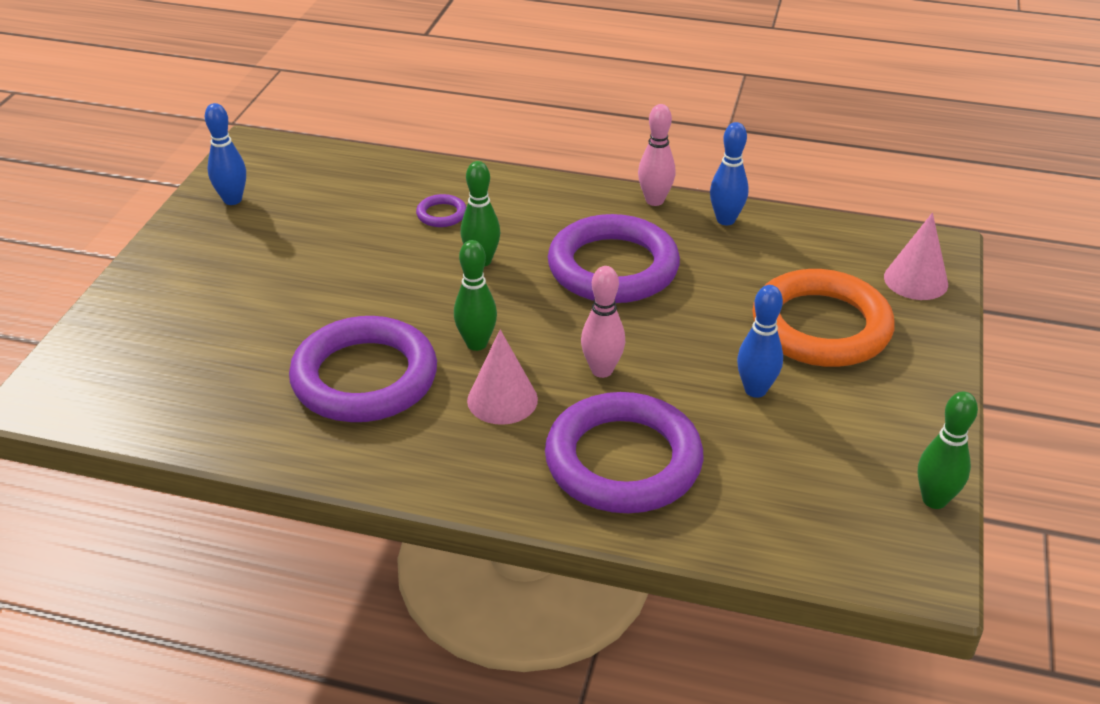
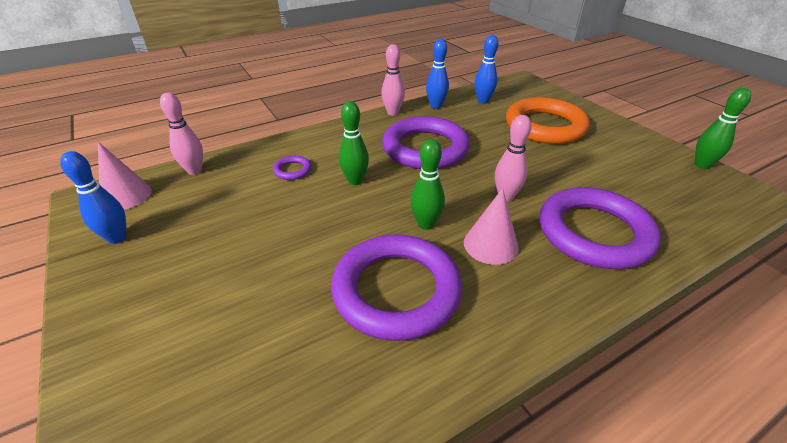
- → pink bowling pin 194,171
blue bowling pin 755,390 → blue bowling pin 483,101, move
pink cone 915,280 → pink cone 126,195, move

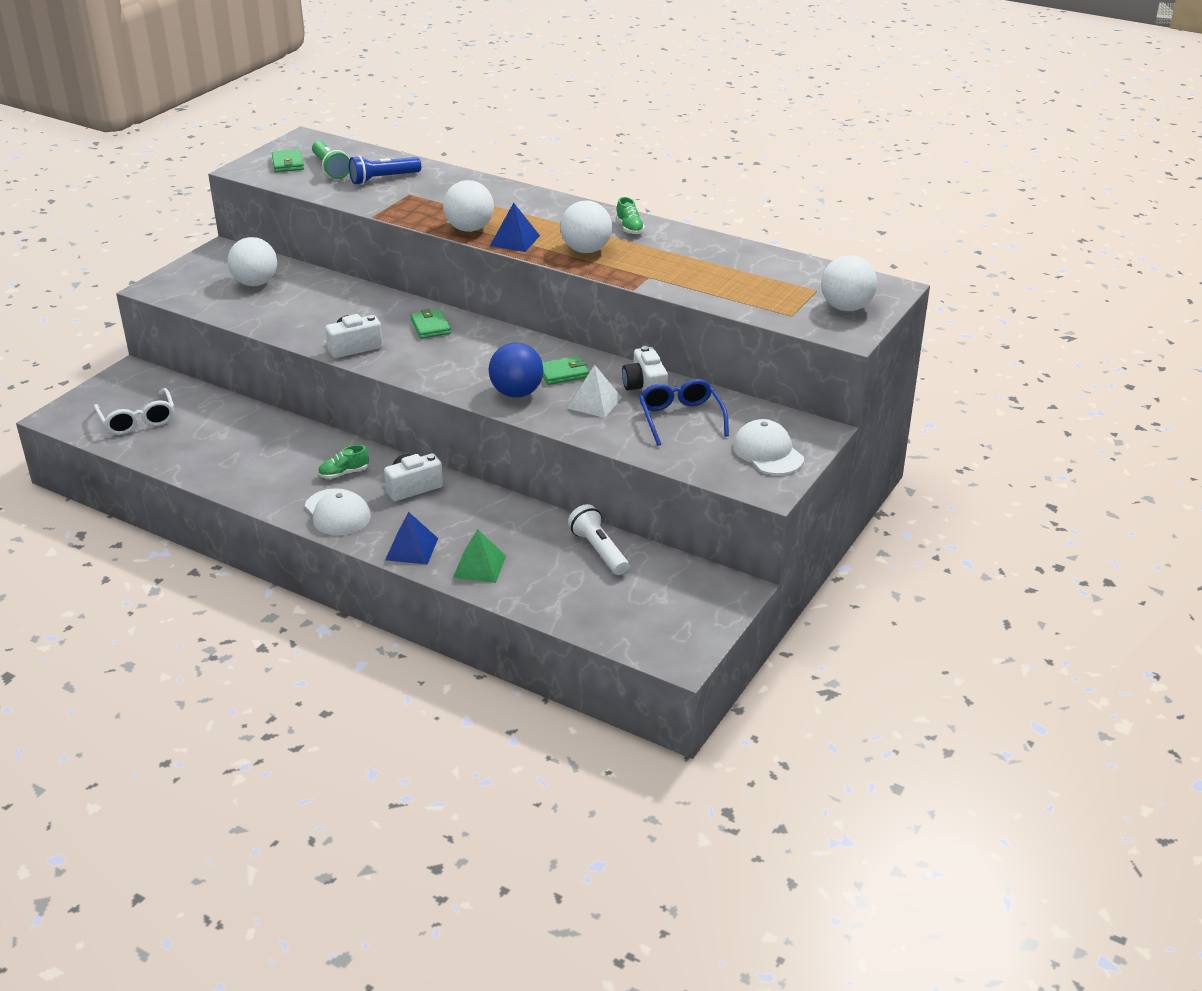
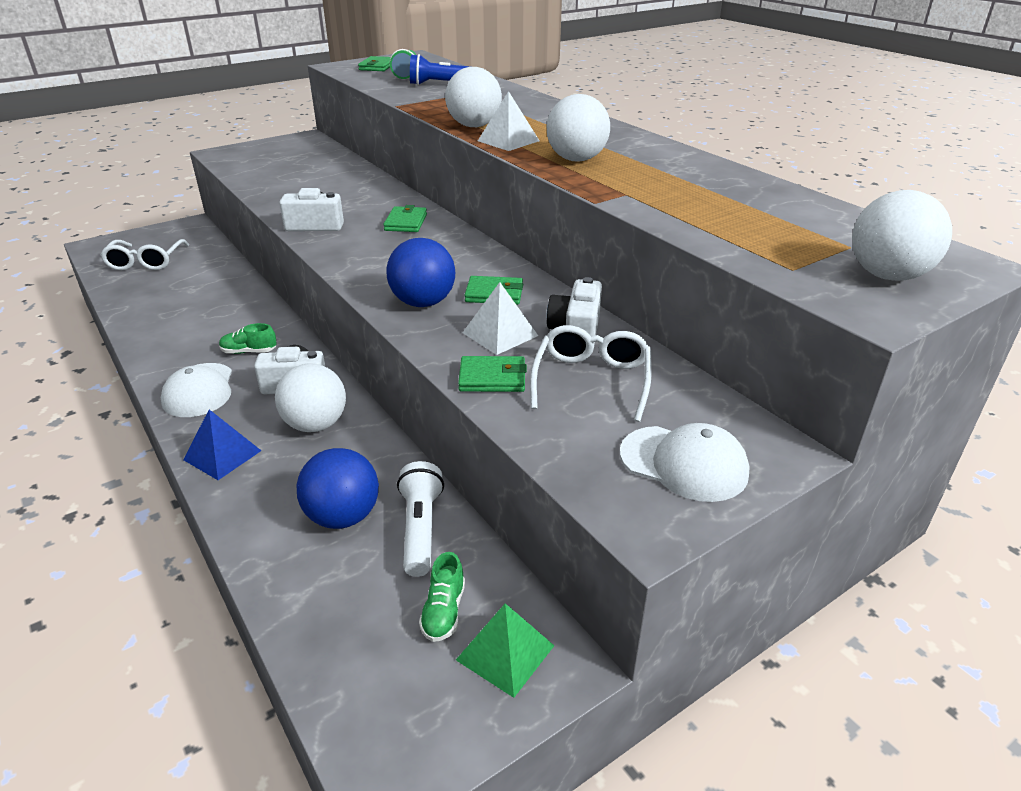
- → blue ball 343,516
- → green wallet 492,378
white ball 255,283 → white ball 316,424, move
green pyramid 479,566 → green pyramid 505,652, move
green shoe 629,228 → green shoe 444,611, move
blue pyramid 514,240 → white pyramid 508,141
blue glasses 680,418 → white glasses 592,380
white cap 768,452 → white cap 684,463, 120 degrees clockwise

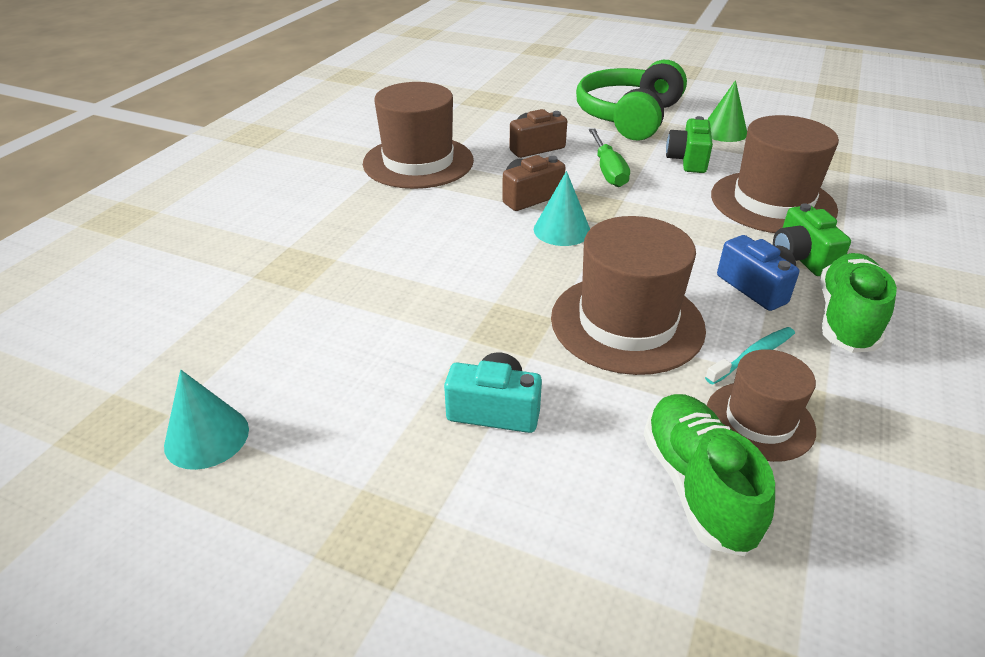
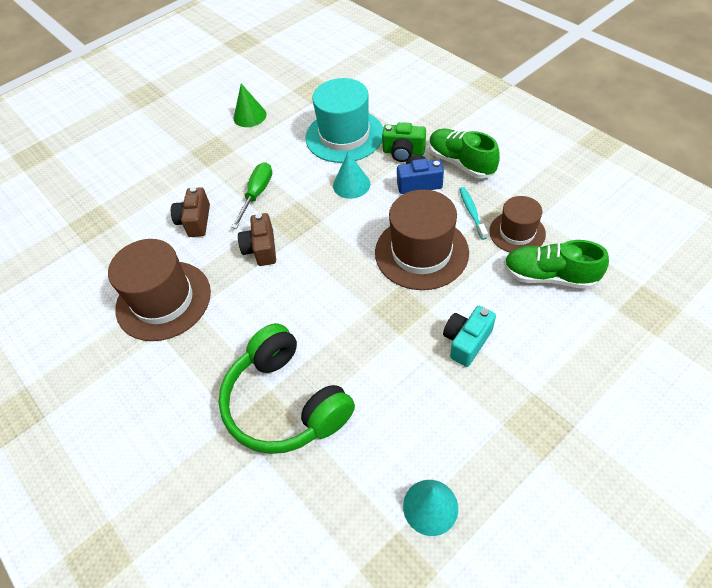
green camera 688,160 → -
turquoise cone 562,230 → turquoise cone 351,184, move
green headphones 629,117 → green headphones 285,402, move
brown hat 772,202 → turquoise hat 344,136
green screwdriver 608,171 → green screwdriver 257,194, 90 degrees counterclockwise

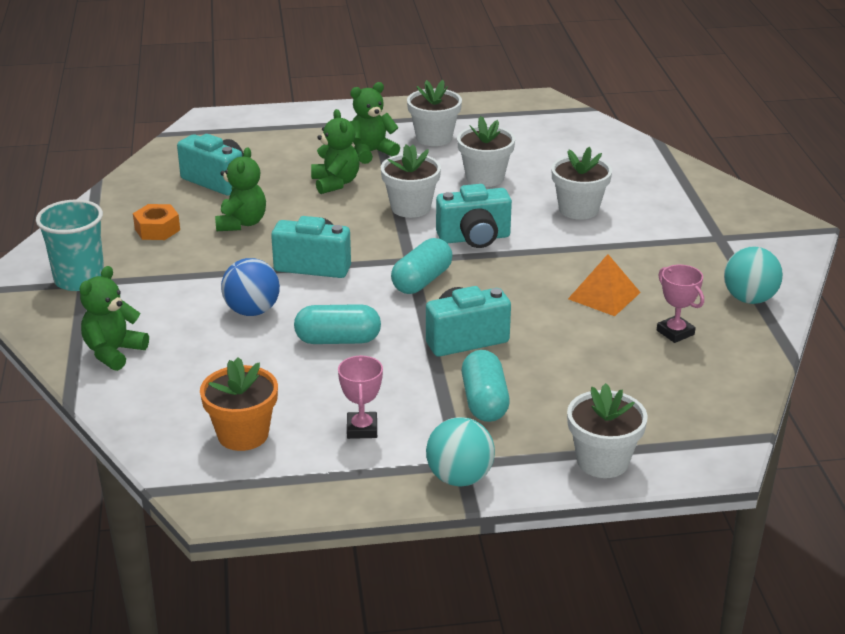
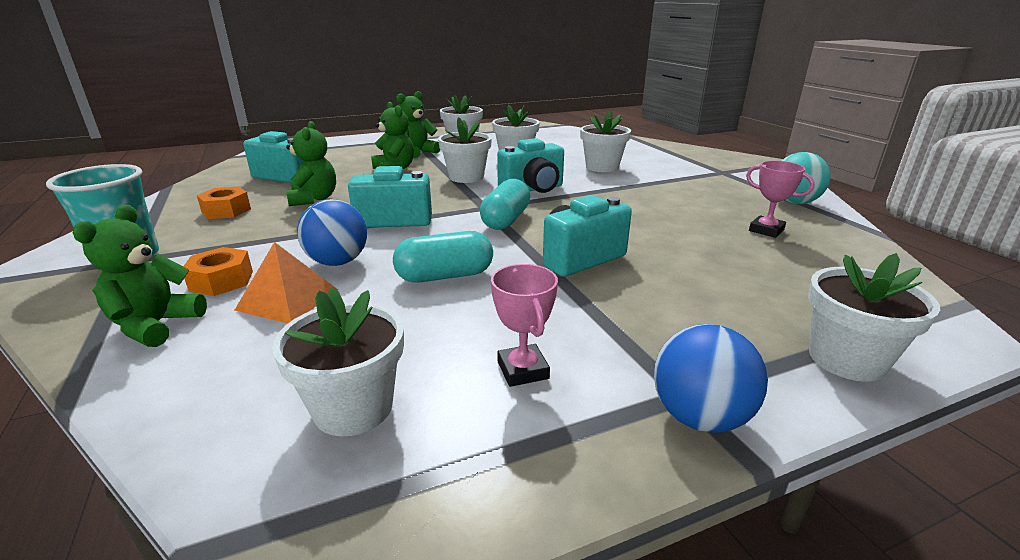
turquoise capsule 484,401 → -
- → orange nut 221,281
orange pyramid 604,295 → orange pyramid 288,299, move
orange flower pot 243,434 → white flower pot 353,408
turquoise ball 459,478 → blue ball 699,417

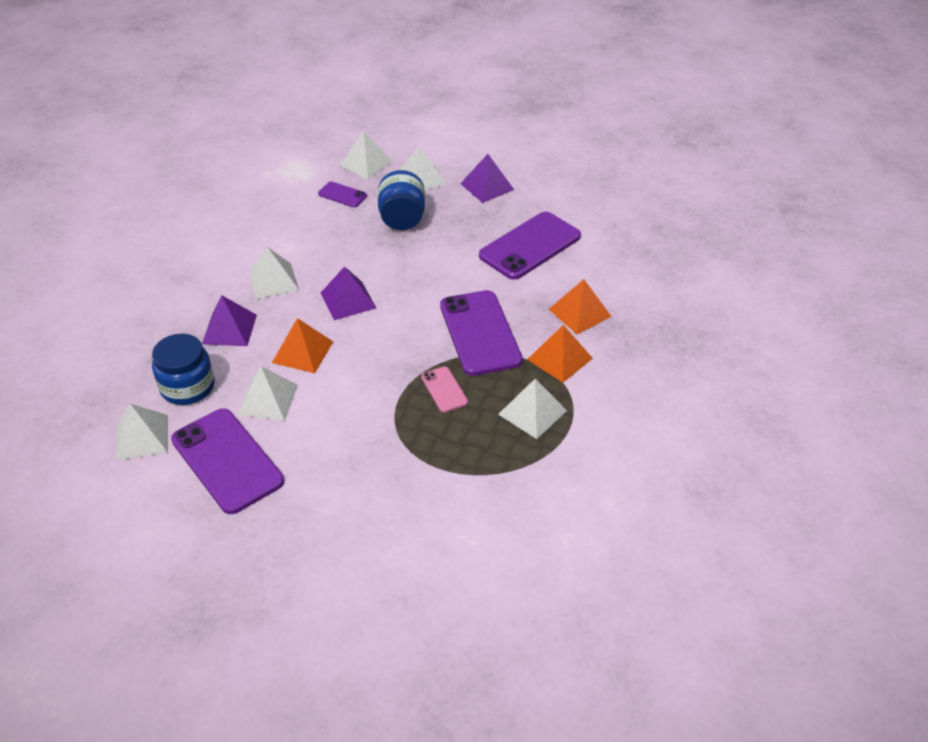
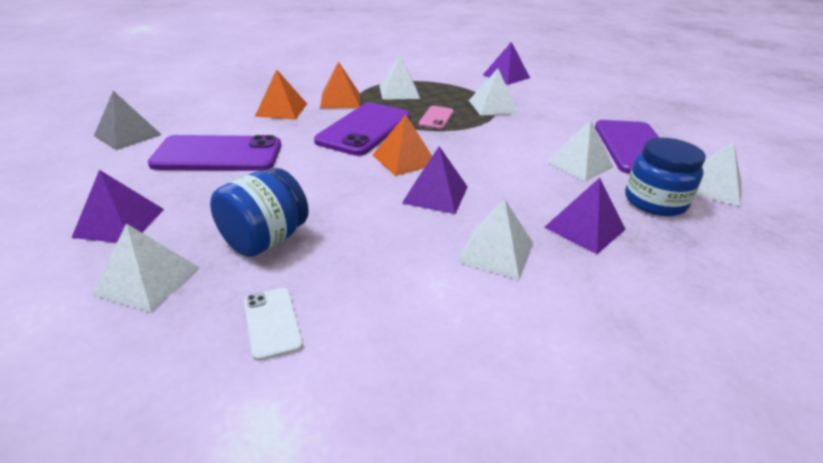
- → grey pyramid 127,135
- → purple pyramid 506,76
orange pyramid 302,352 → orange pyramid 404,159, move
white pyramid 366,163 → white pyramid 492,106, move
purple phone 342,195 → white phone 272,323

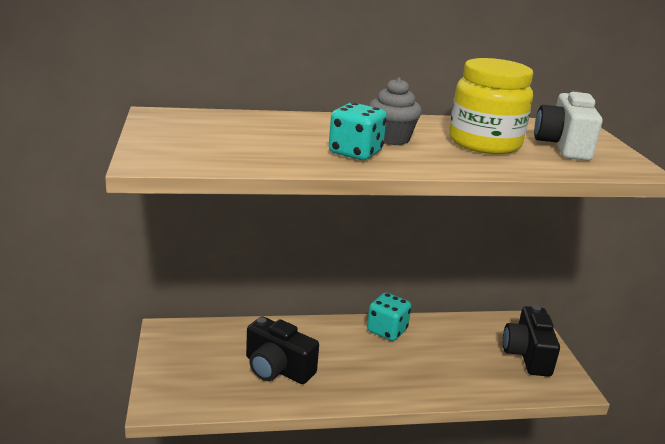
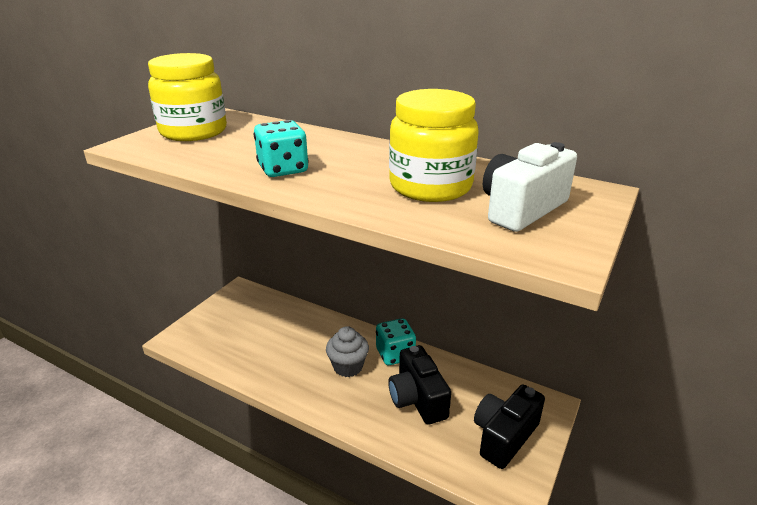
- → yellow jar 193,132
black camera 277,369 → black camera 417,399, move
grey cupcake 391,138 → grey cupcake 348,367, move

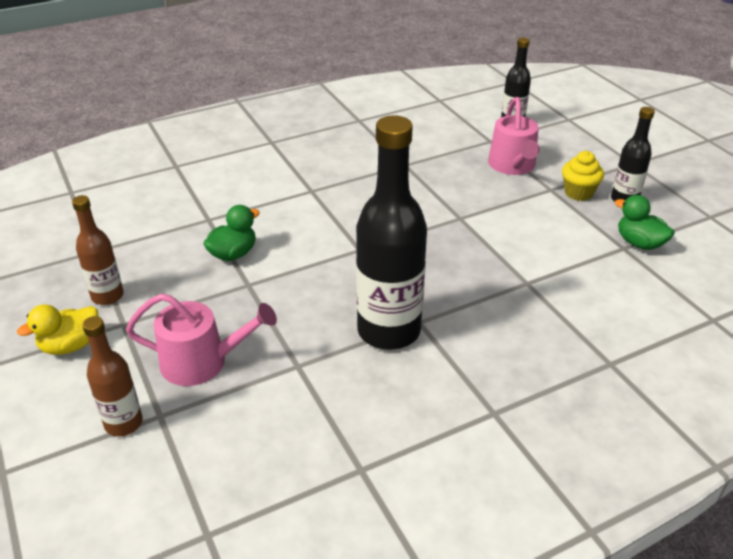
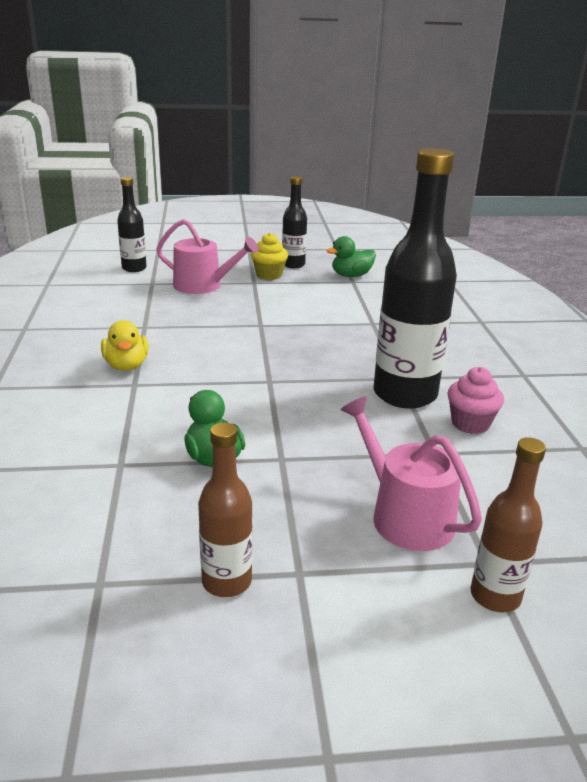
- → pink cupcake 470,423
yellow duck 70,345 → yellow duck 126,365, move
pink watering can 202,362 → pink watering can 405,515, 60 degrees counterclockwise

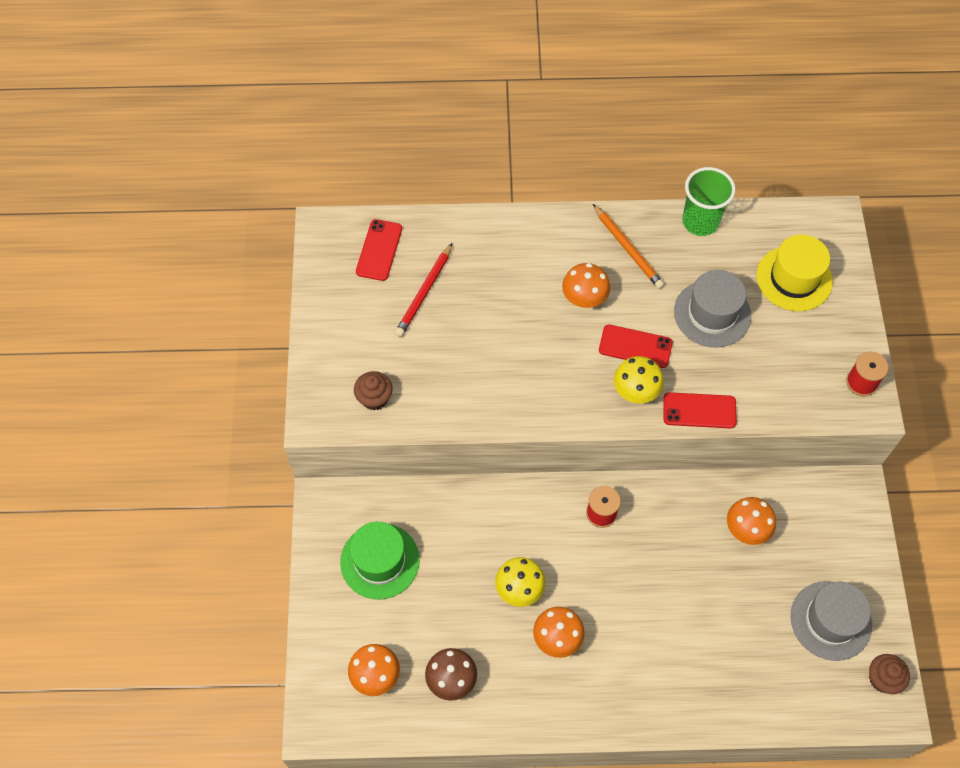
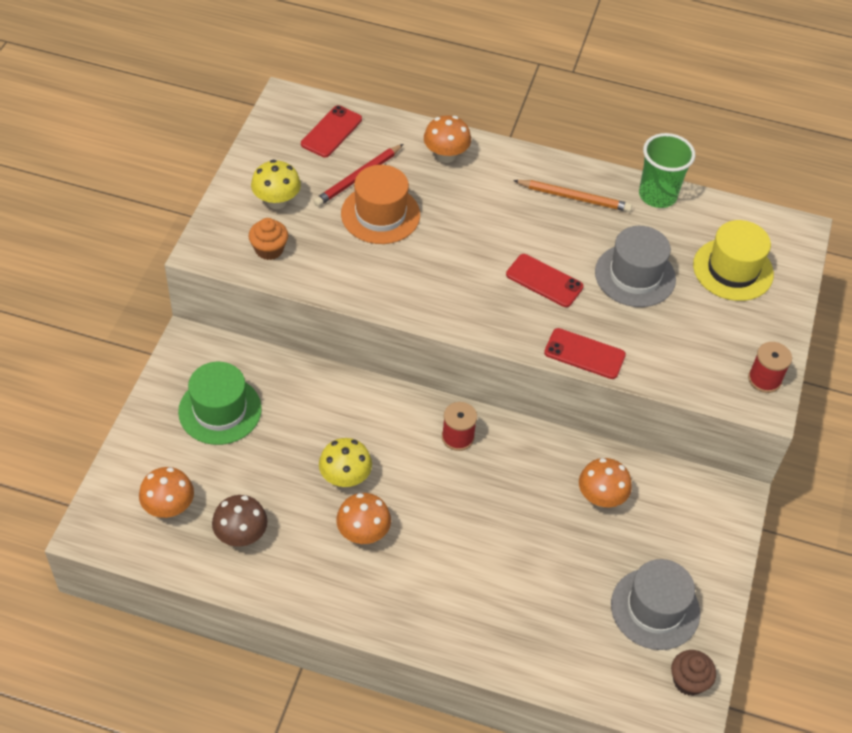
- → orange hat 380,214
orange mushroom 584,299 → orange mushroom 446,155, move
yellow mushroom 635,391 → yellow mushroom 276,201, move
brown cupcake 374,398 → orange cupcake 269,249
orange pencil 628,249 → orange pencil 574,198, 60 degrees counterclockwise

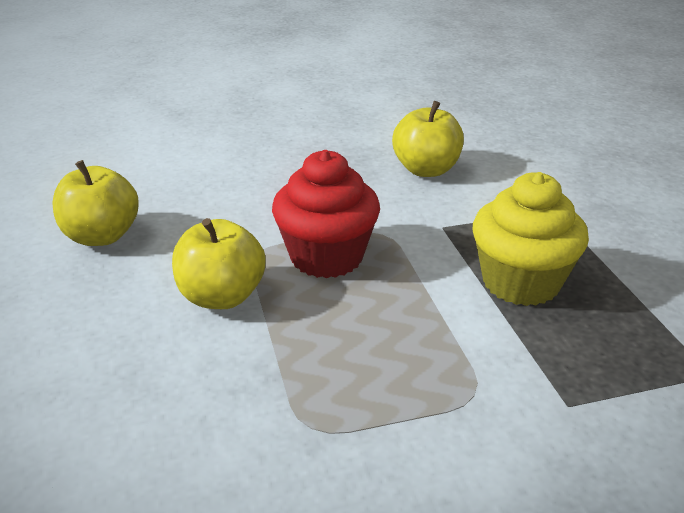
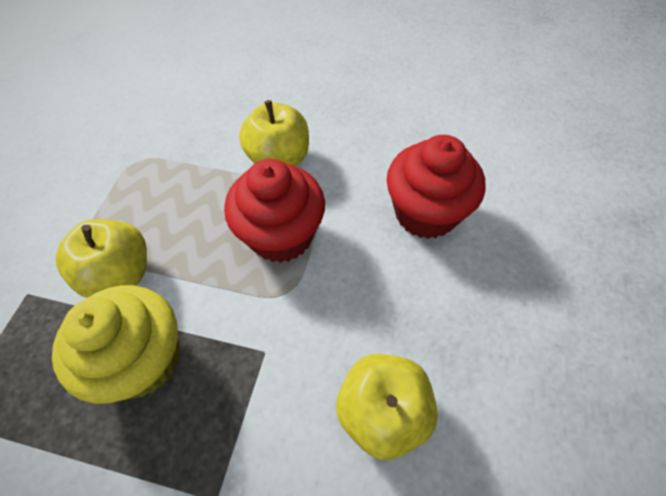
- → red cupcake 425,213
yellow apple 102,236 → yellow apple 120,274, move

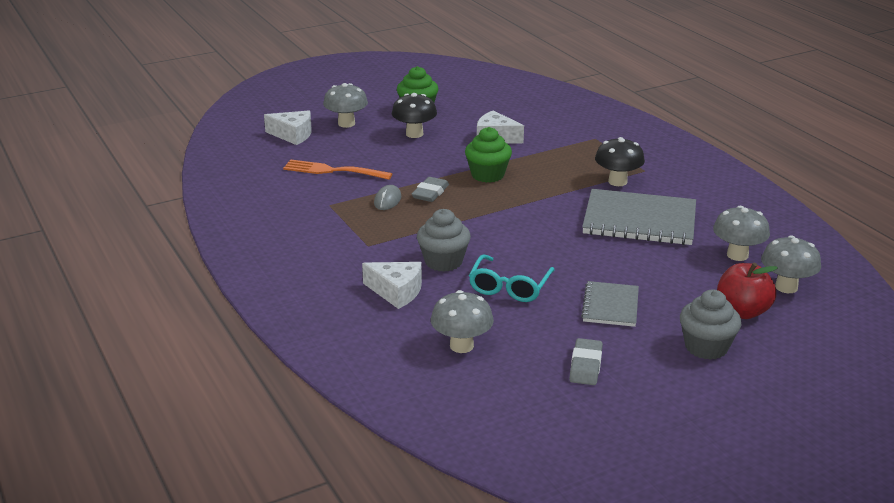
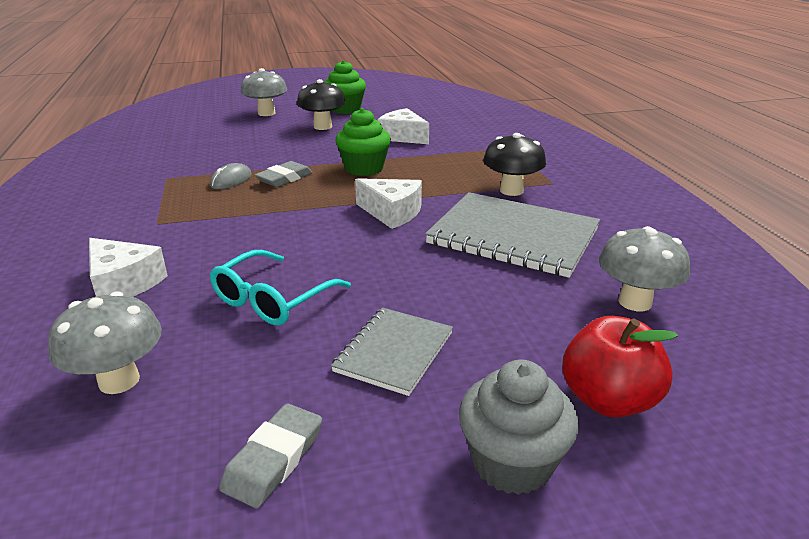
orange fork 334,171 → -
grey cupcake 443,262 → -
grey mushroom 786,287 → -
white cheese 293,135 → white cheese 392,213, move

